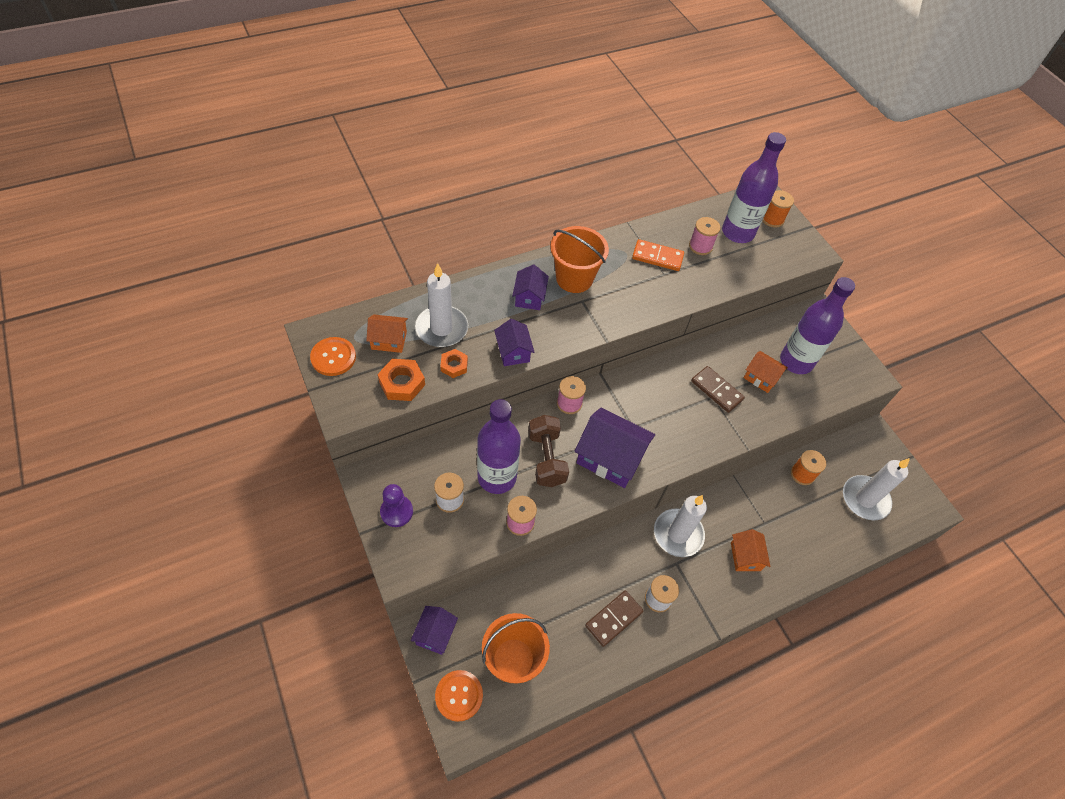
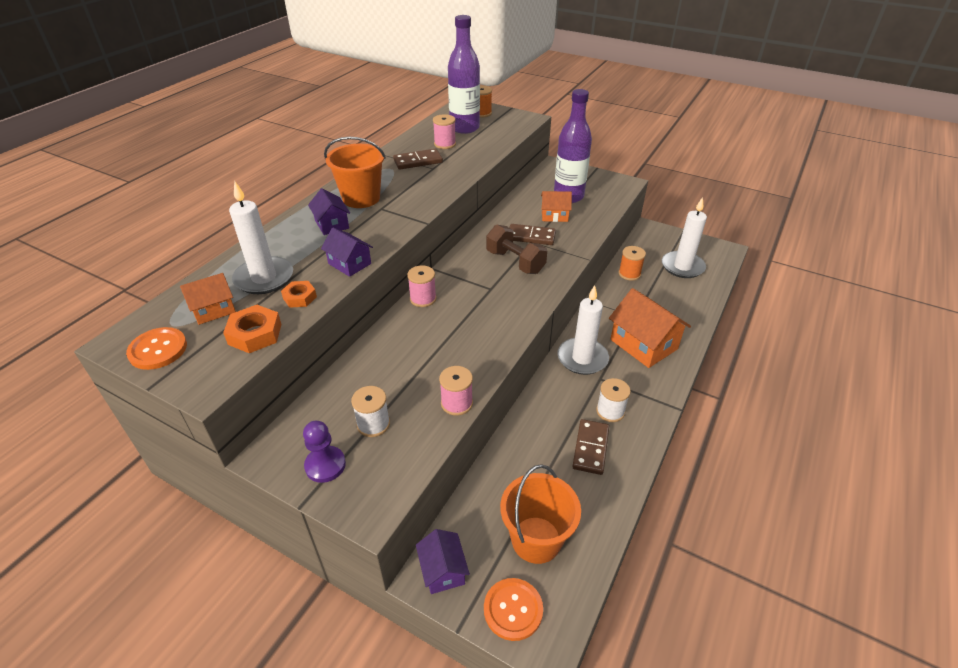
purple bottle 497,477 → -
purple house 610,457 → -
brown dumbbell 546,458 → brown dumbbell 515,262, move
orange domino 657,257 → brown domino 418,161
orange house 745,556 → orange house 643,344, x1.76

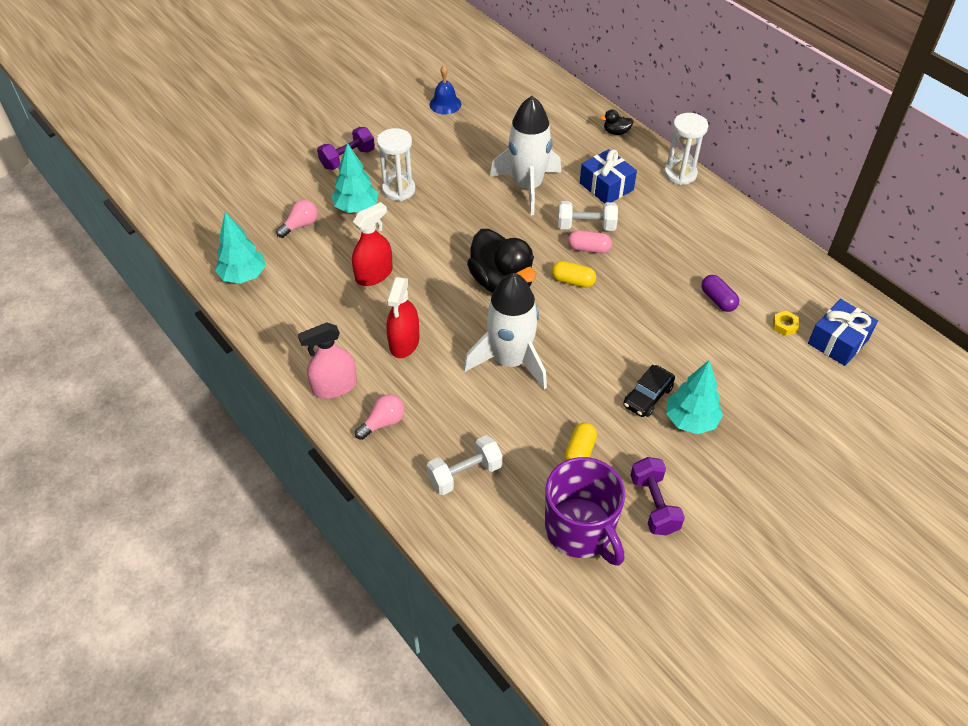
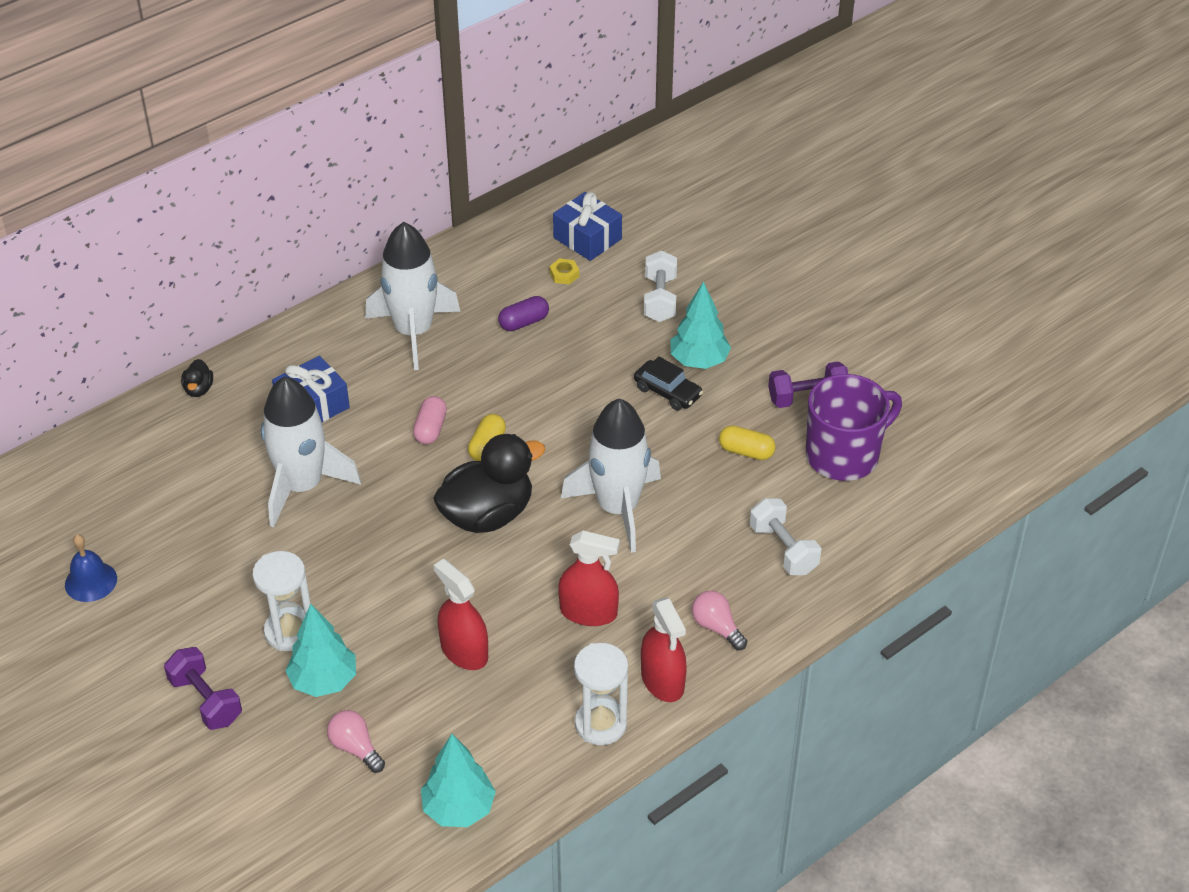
- → white rocket 413,332
white dumbbell 586,226 → white dumbbell 660,299, move
white hourglass 680,174 → white hourglass 600,724, move
pink spray bottle 334,386 → red spray bottle 662,680

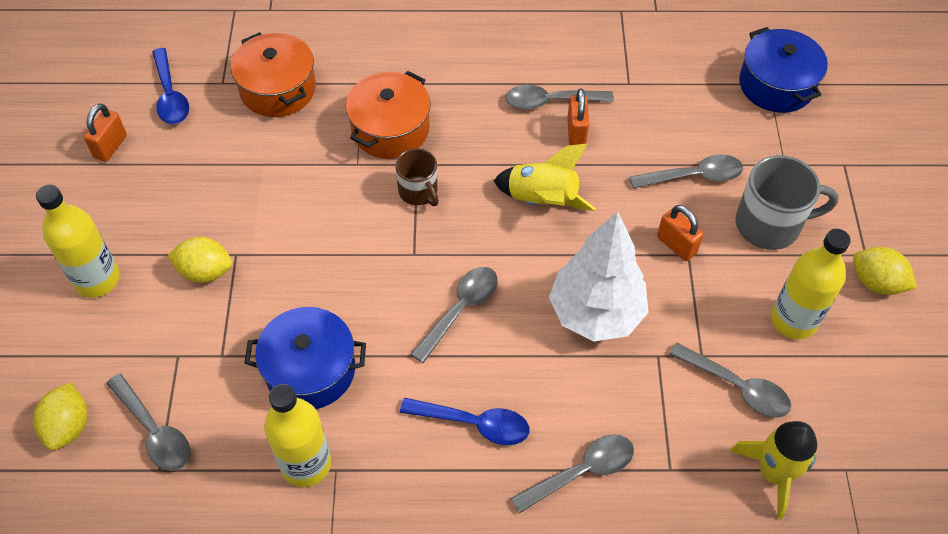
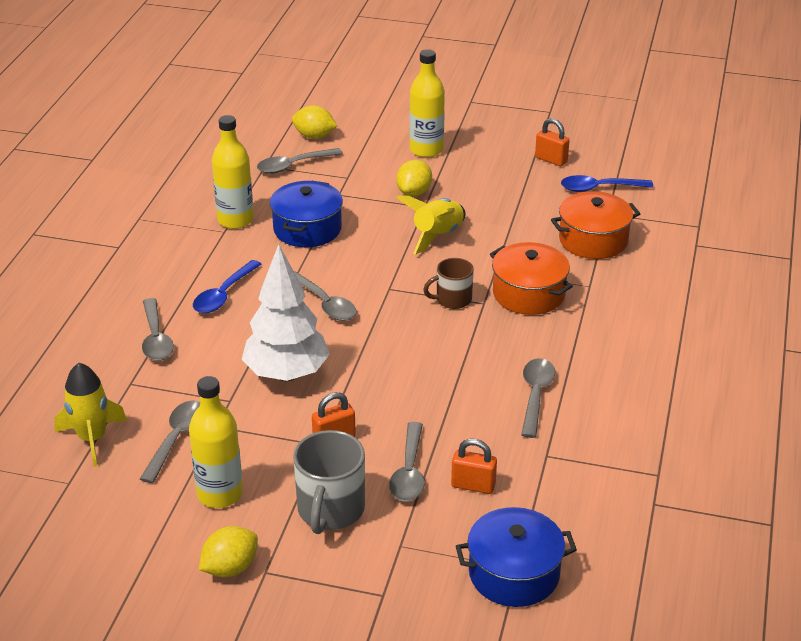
yellow rocket 542,200 → yellow rocket 437,235, move
orange padlock 576,132 → orange padlock 473,485, move
grey spoon 737,387 → grey spoon 176,439, 150 degrees clockwise

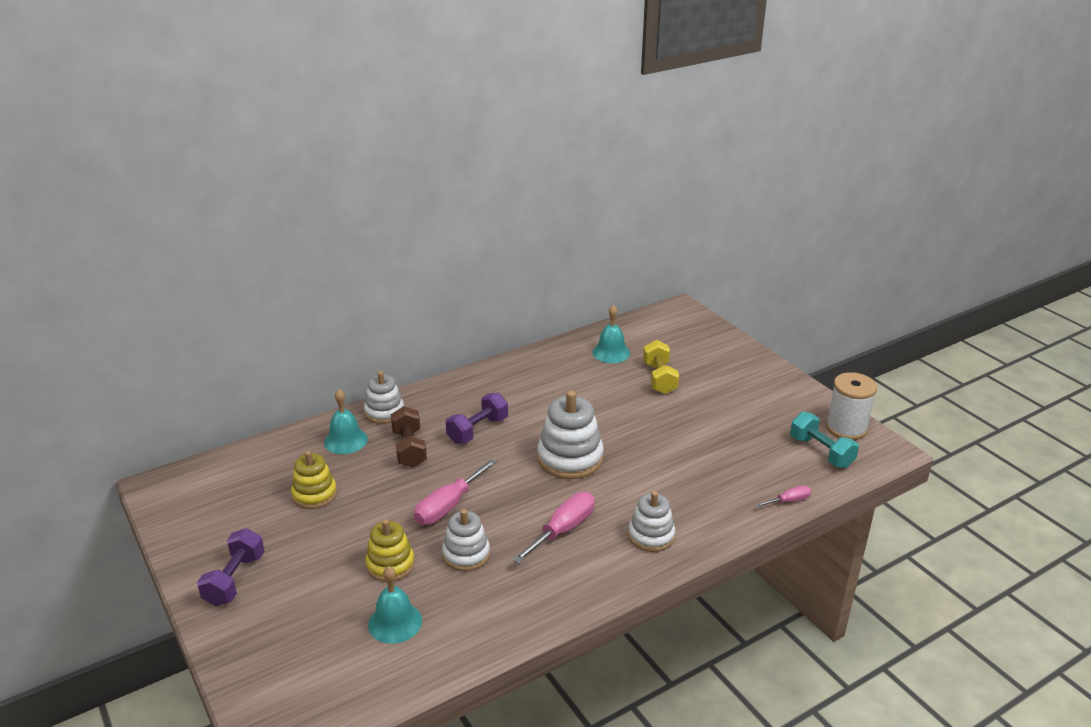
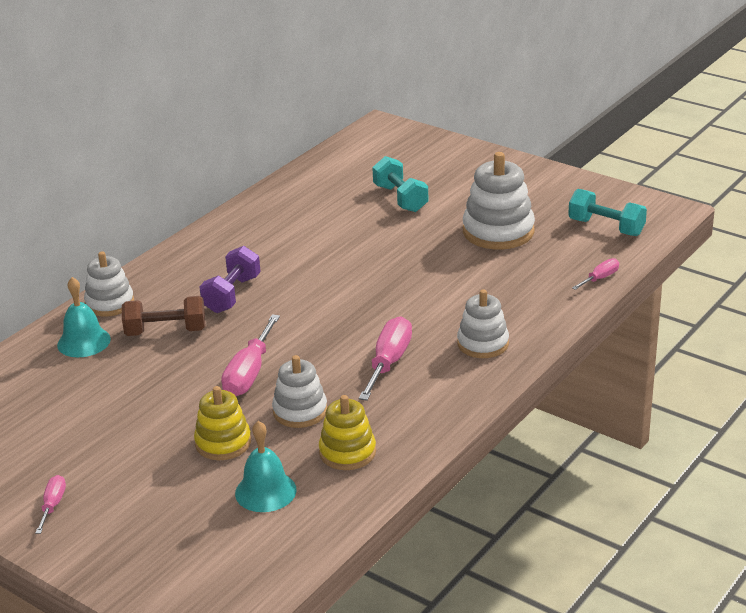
turquoise bell 611,352 → -
white spool 846,428 → -
yellow stacking toy 314,494 → yellow stacking toy 347,452, move
white stacking toy 570,458 → white stacking toy 498,231, move
purple dumbbell 234,580 → pink screwdriver 53,505
yellow dumbbell 659,378 → turquoise dumbbell 400,198
brown dumbbell 409,449 → brown dumbbell 166,331, 60 degrees counterclockwise

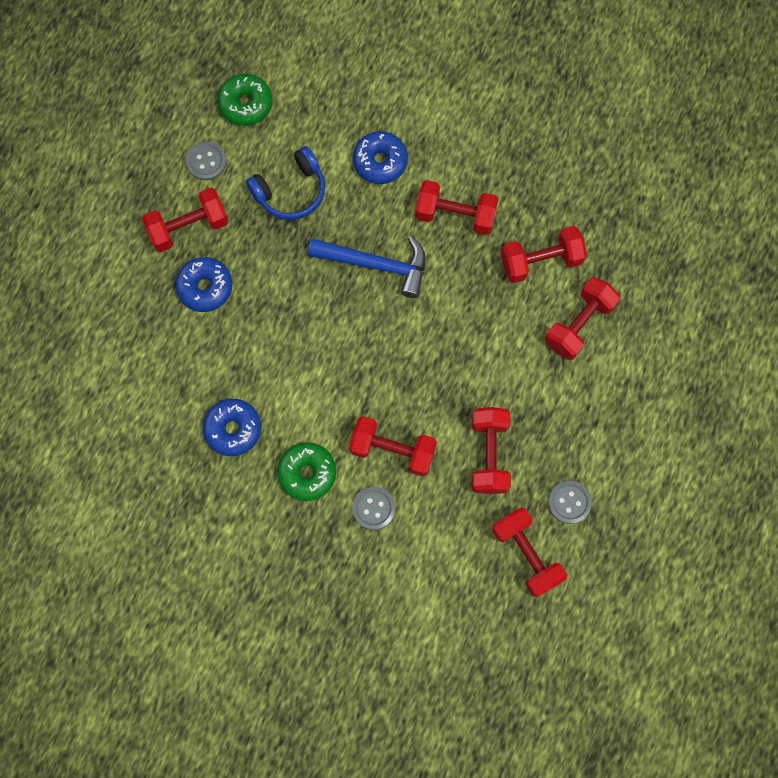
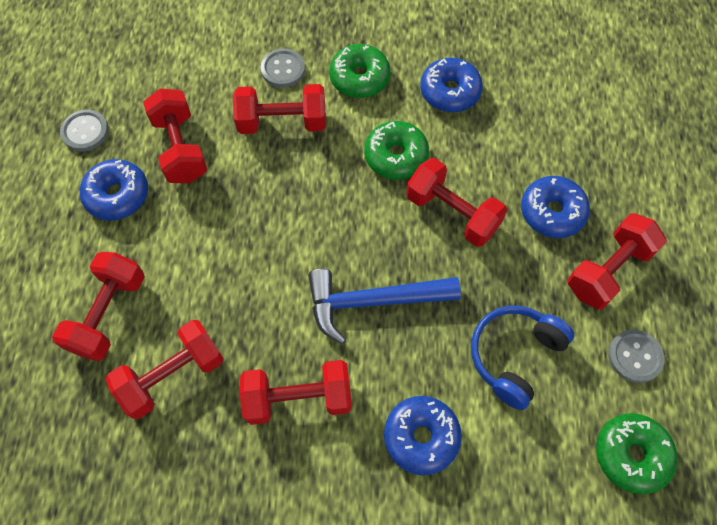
- → blue donut 117,195
- → green donut 396,156
red dumbbell 526,554 → red dumbbell 452,213, move

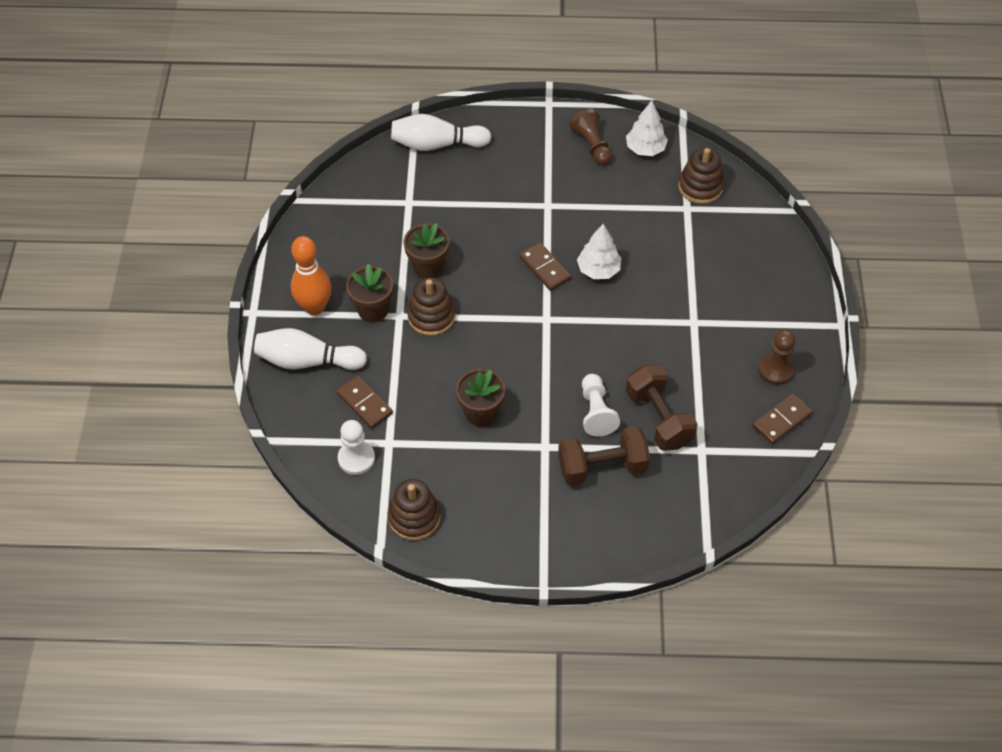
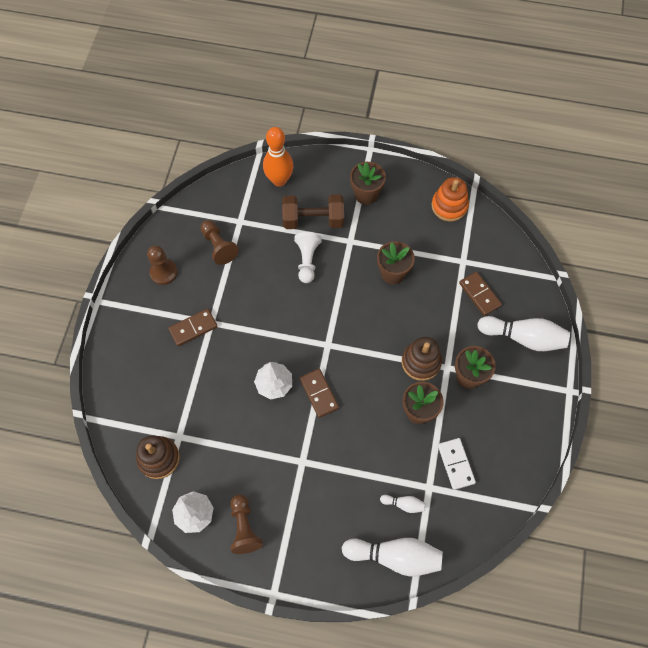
white pawn 356,458 → -
brown dumbbell 658,418 → -
- → brown pawn 218,246
- → brown flower pot 366,194
- → white bowling pin 403,504
- → white domino 456,464
orange bowling pin 314,307 → orange bowling pin 279,180, move
brown domino 782,420 → brown domino 193,328, move
brown stacking toy 414,517 → orange stacking toy 449,206

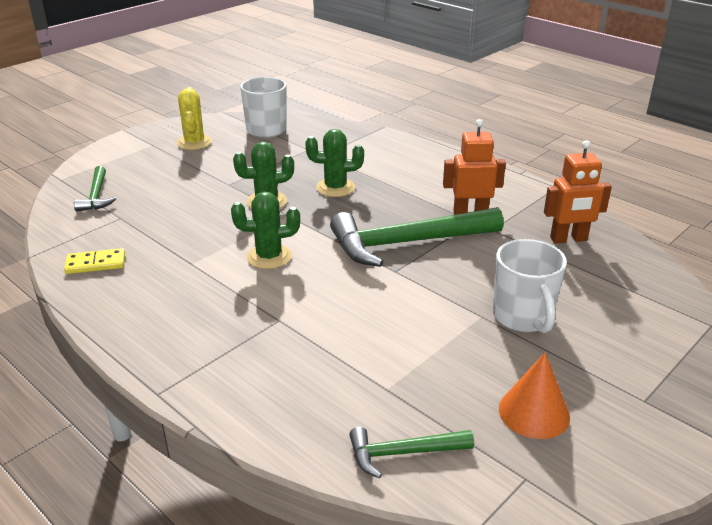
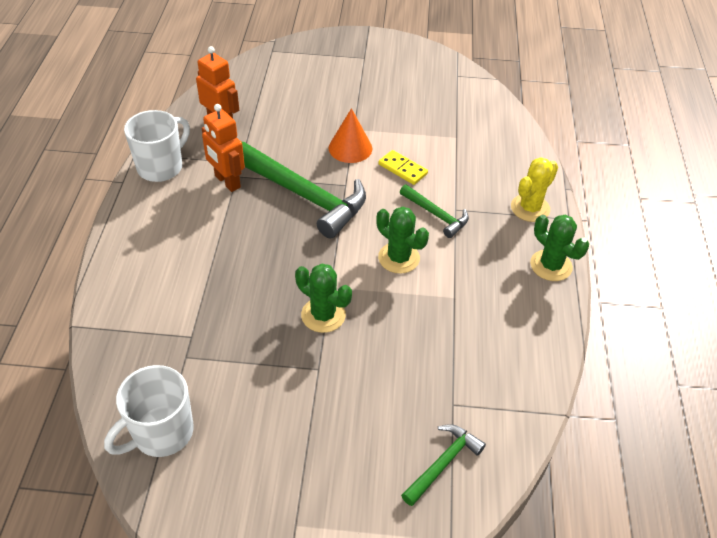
yellow domino 96,264 → yellow domino 402,169, move
yellow cactus 194,142 → yellow cactus 530,208, move
green cactus 335,188 → green cactus 551,265, move
green hammer 403,453 → green hammer 436,215, move
white mug 523,317 → white mug 161,167, move
orange cone 534,412 → orange cone 350,148, move

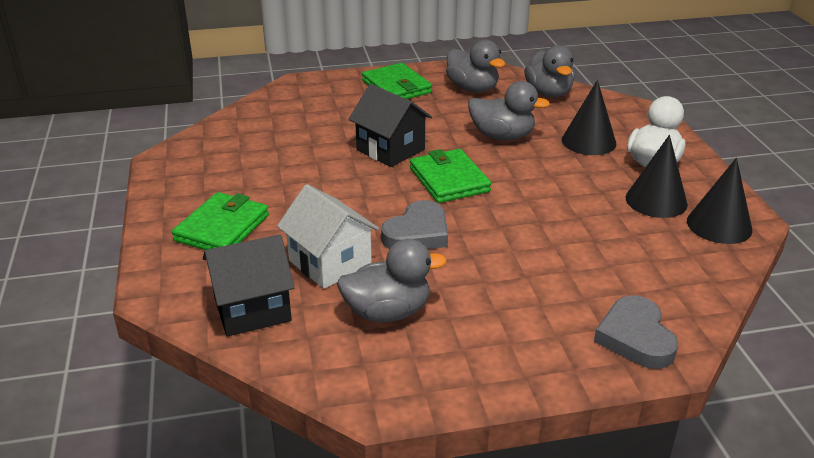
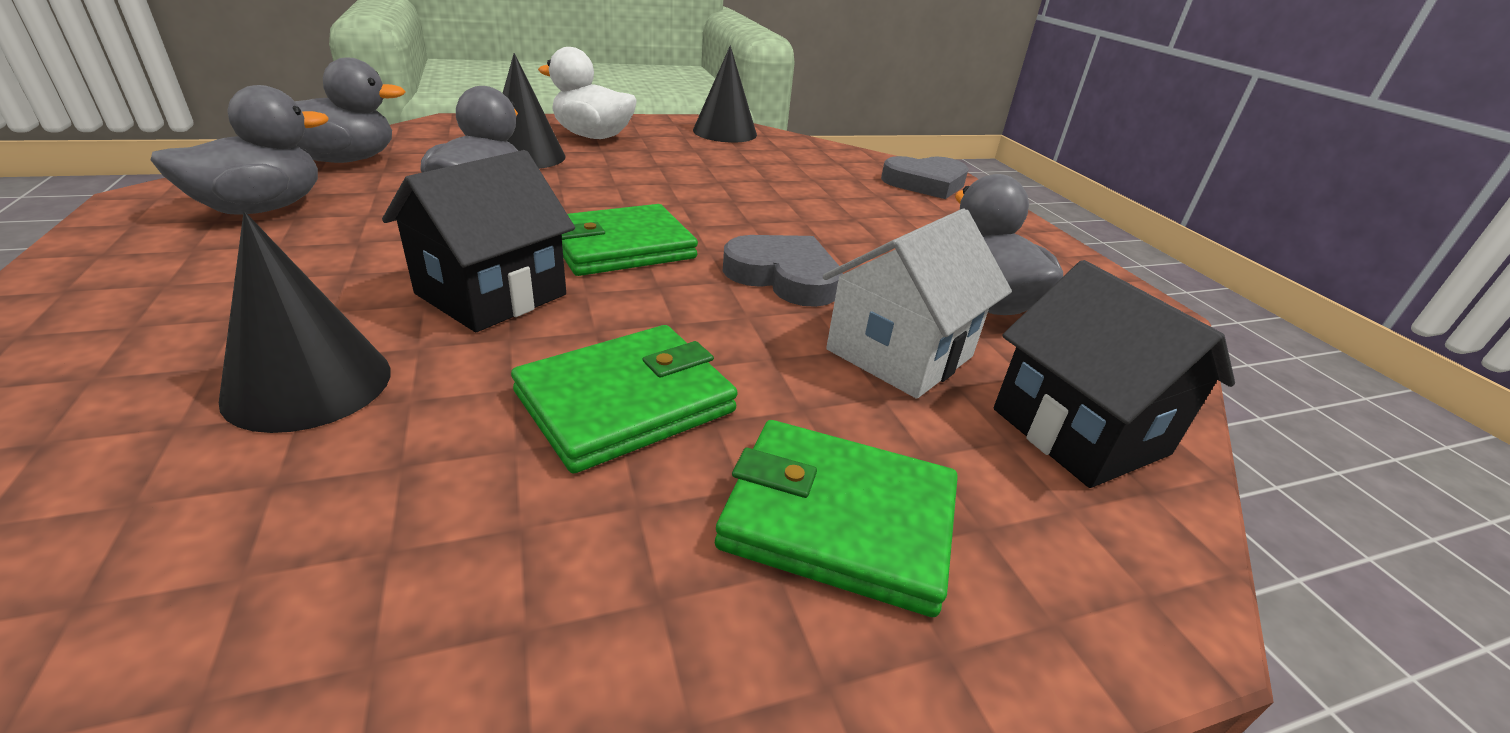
green wallet 396,87 → green wallet 625,402, move
black cone 656,200 → black cone 308,384, move

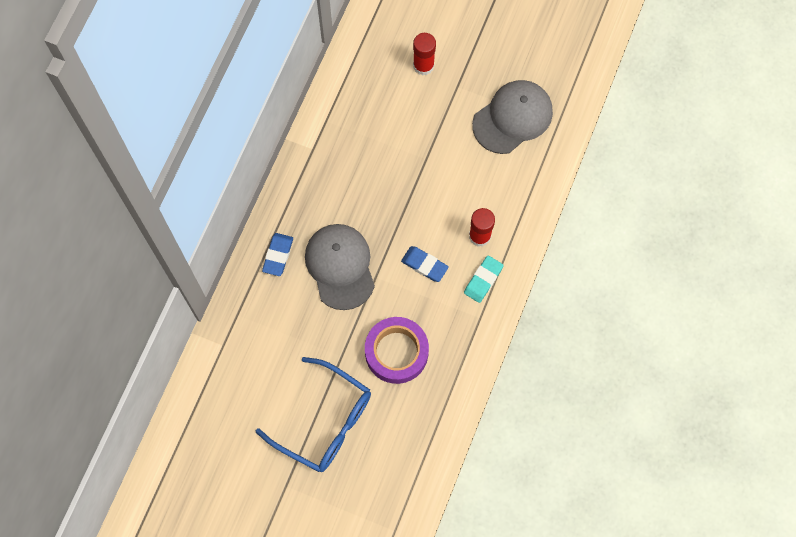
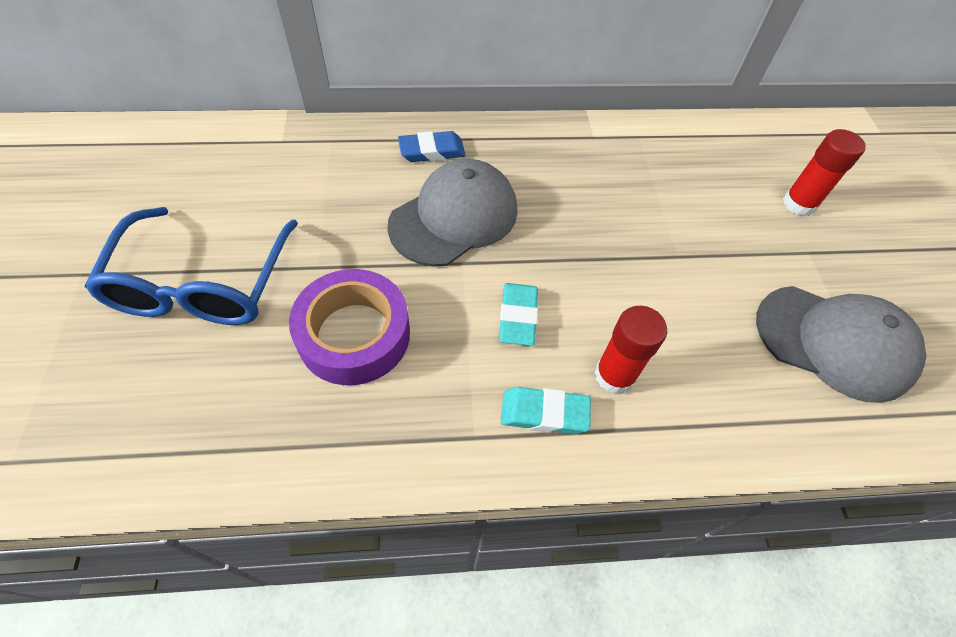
blue eraser 424,265 → turquoise eraser 518,317

